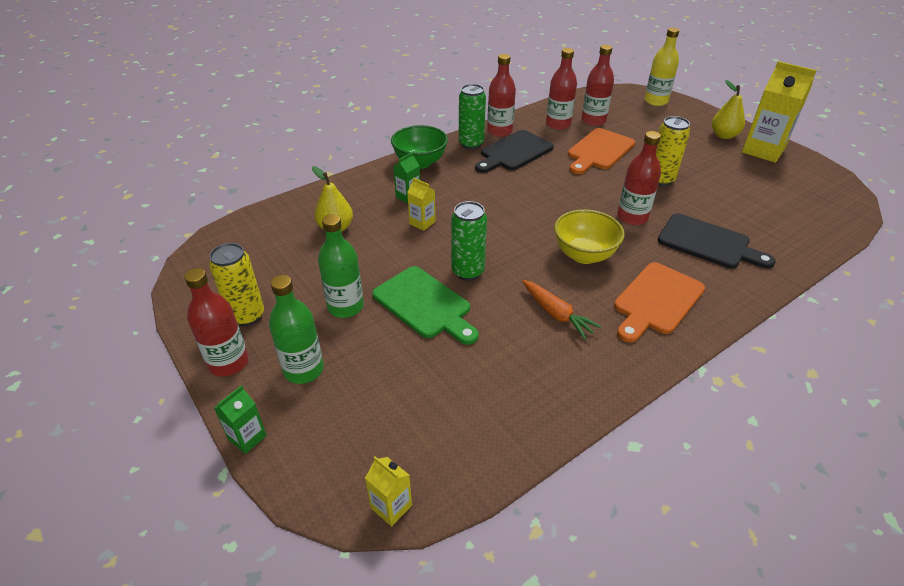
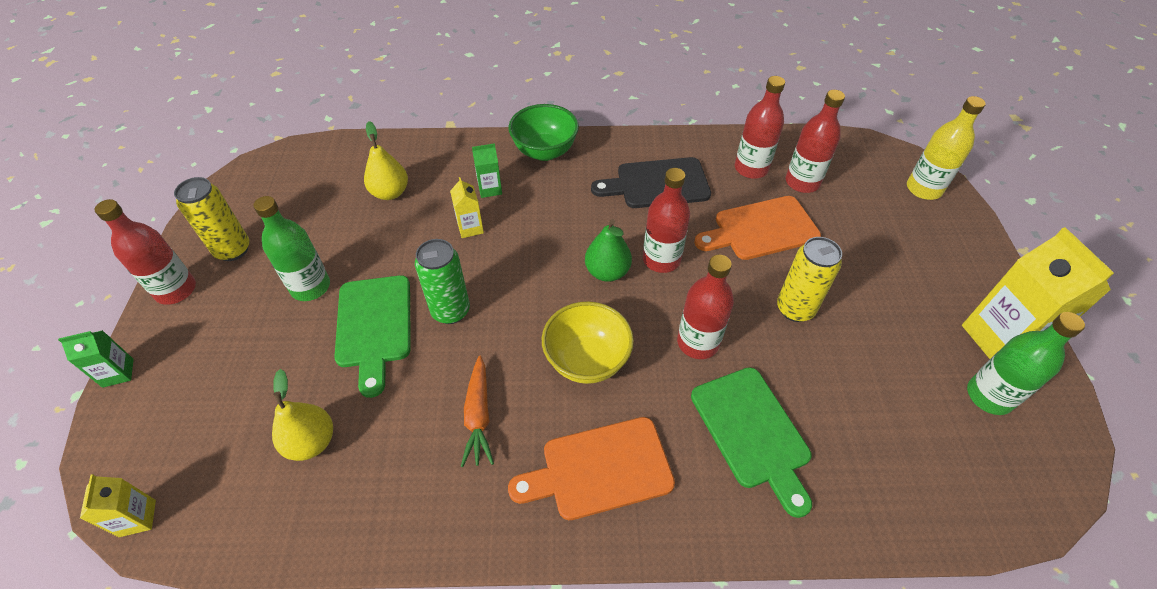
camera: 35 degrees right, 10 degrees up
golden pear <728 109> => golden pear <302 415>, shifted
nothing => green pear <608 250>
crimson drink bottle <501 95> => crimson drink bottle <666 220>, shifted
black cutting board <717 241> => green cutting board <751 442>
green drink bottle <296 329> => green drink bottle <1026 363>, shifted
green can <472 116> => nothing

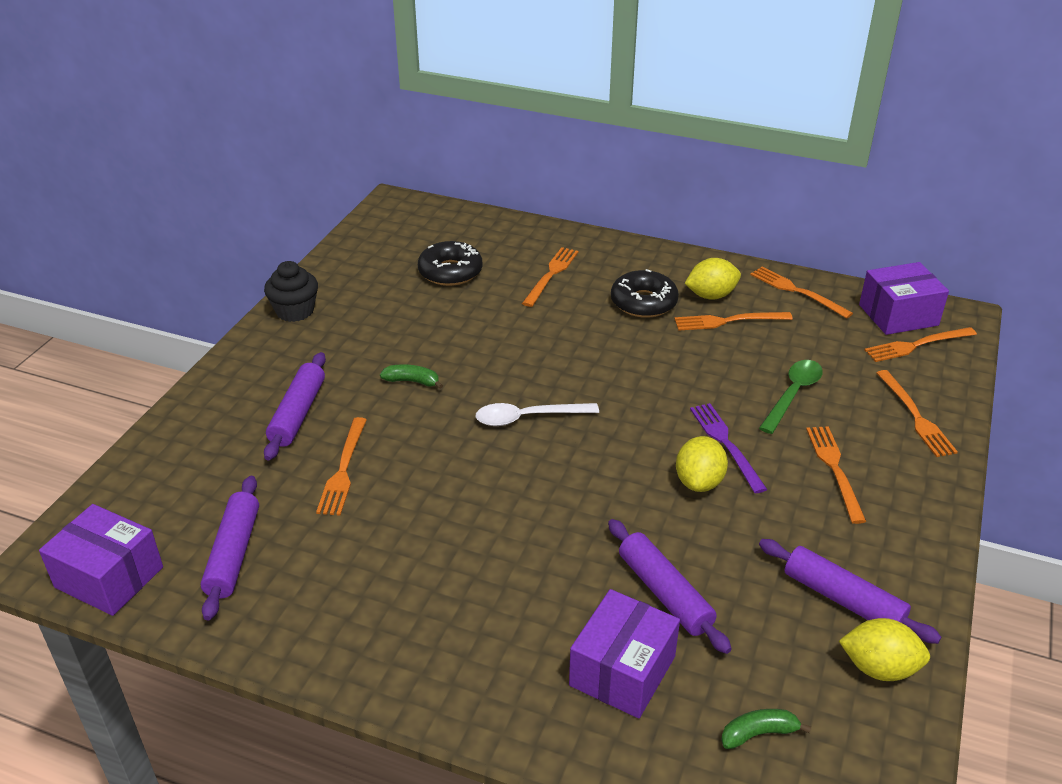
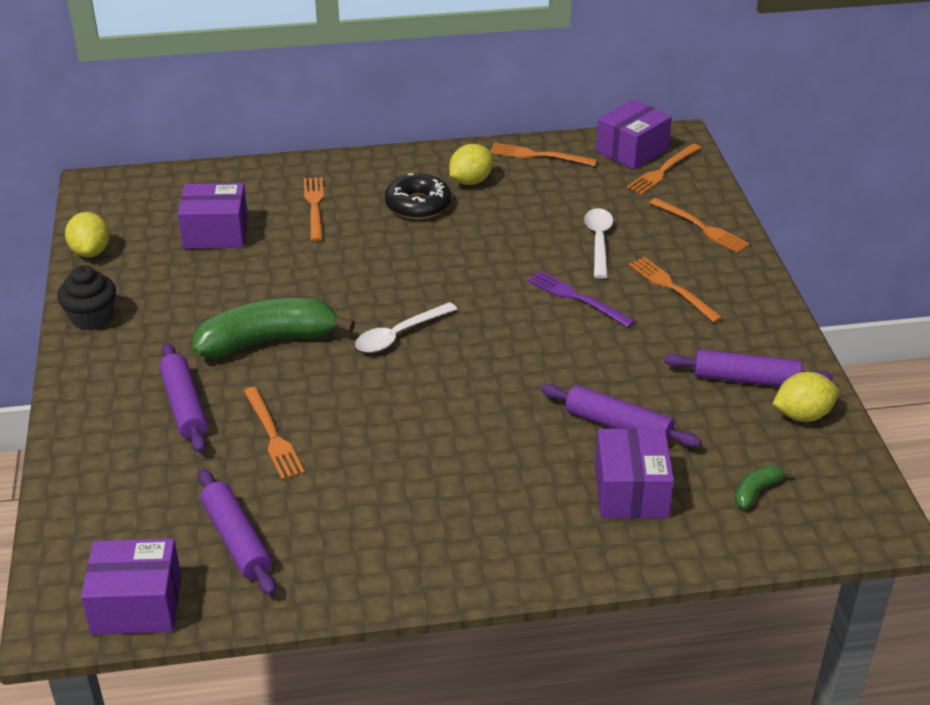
camera: 30 degrees left, 0 degrees up
golden citrus fruit <702 464> => golden citrus fruit <87 234>, shifted
black glazed donut <450 263> => purple parcel <213 216>
green banana <411 376> => green banana <273 328>, x2.38
green tablespoon <791 397> => pure white tablespoon <598 243>
orange dinner fork <733 321> => nothing

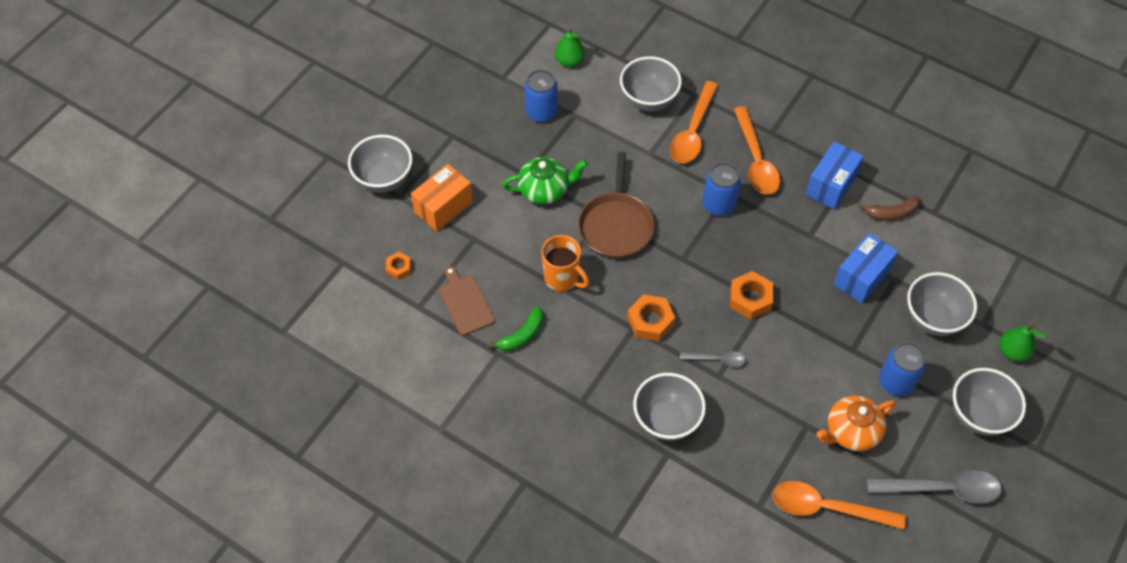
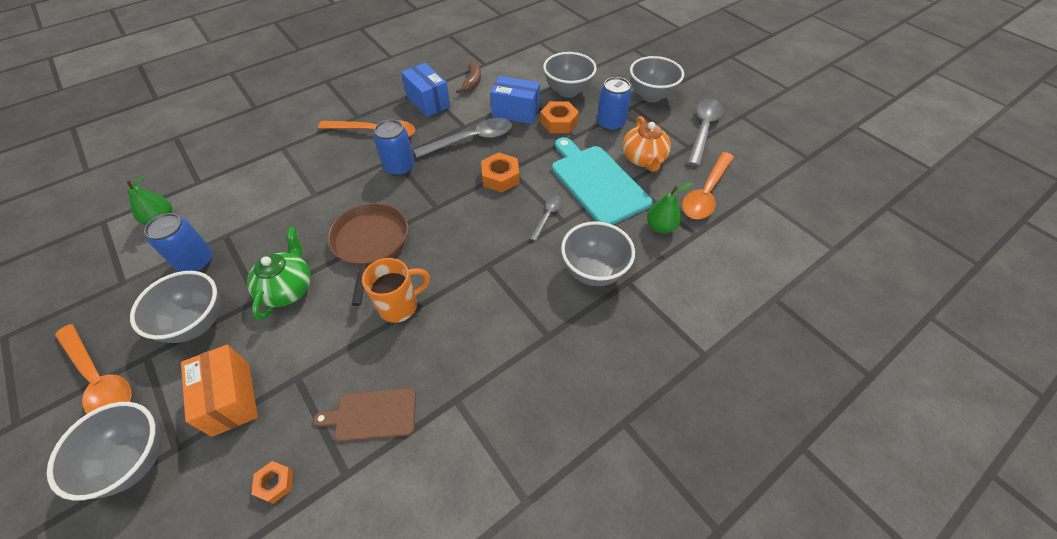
camera: 70 degrees left, 5 degrees down
orange tablespoon <694 122> => orange tablespoon <93 369>, shifted
gray serving bowl <651 83> => gray serving bowl <175 307>, shifted
russet frying pan <616 205> => russet frying pan <368 254>, 120 degrees counterclockwise
nothing => gray tablespoon <463 138>
cobalt parcel <865 268> => cobalt parcel <515 100>, 45 degrees counterclockwise
orange nut <651 317> => orange nut <559 117>, shifted
nothing => turquoise cutting board <602 181>
green pear <1022 343> => green pear <669 207>, shifted
green banana <515 328> => nothing

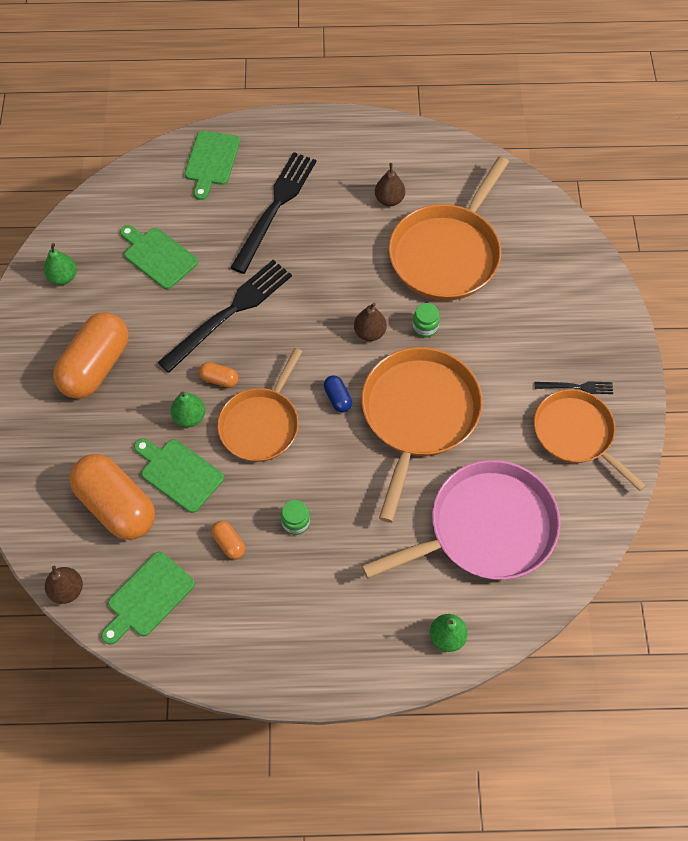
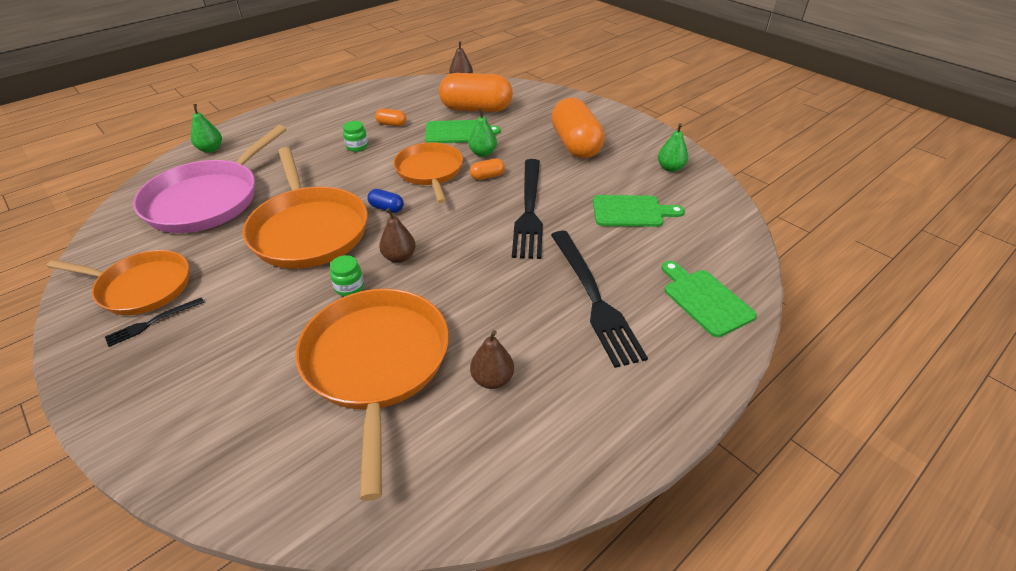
camera: 140 degrees right, 20 degrees down
green cutting board <148 598> => nothing

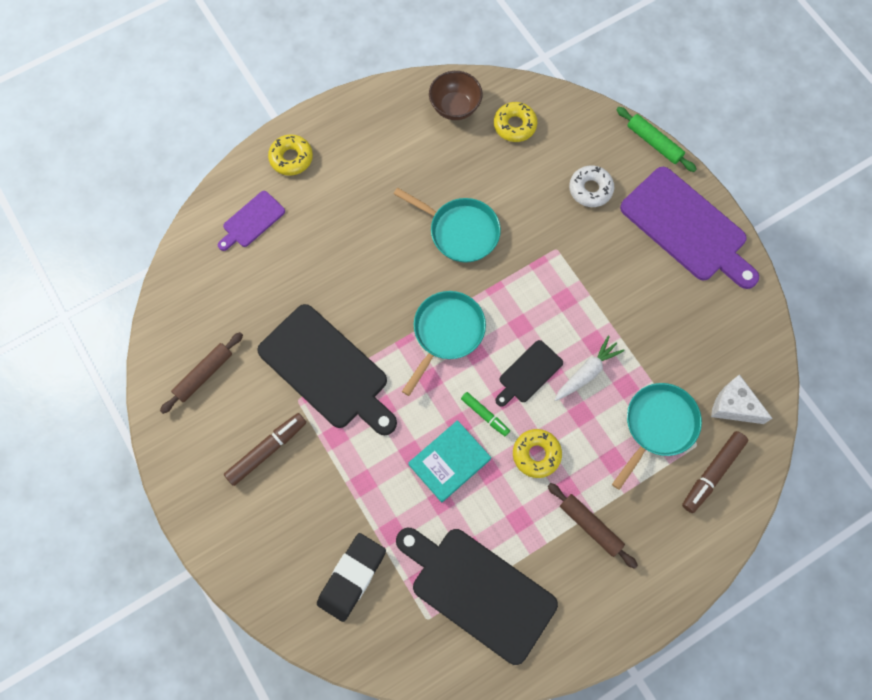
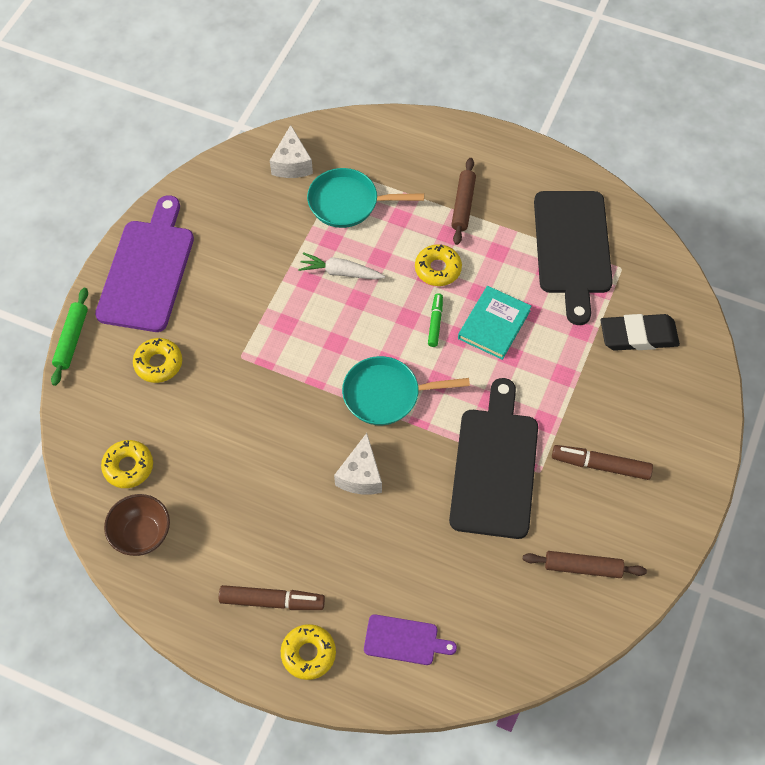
camera: 125 degrees left, 10 degrees down
pure white glazed donut <591 186> => golden glazed donut <157 360>
russet felt pen <715 472> => russet felt pen <272 597>, shifted
nothing => pure white cheese wedge <358 464>
turquoise hardback <449 461> => turquoise hardback <494 323>, 75 degrees counterclockwise
turquoise frying pan <447 225> => nothing
black cutting board <529 373> => nothing

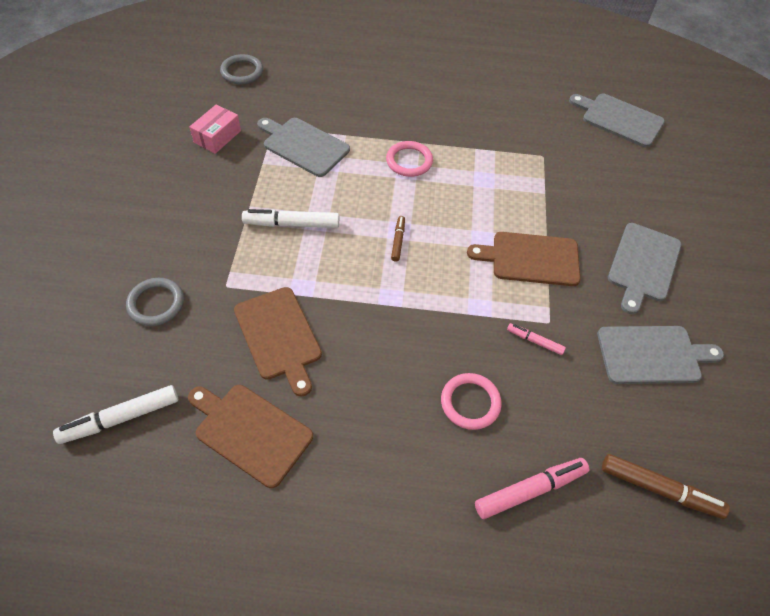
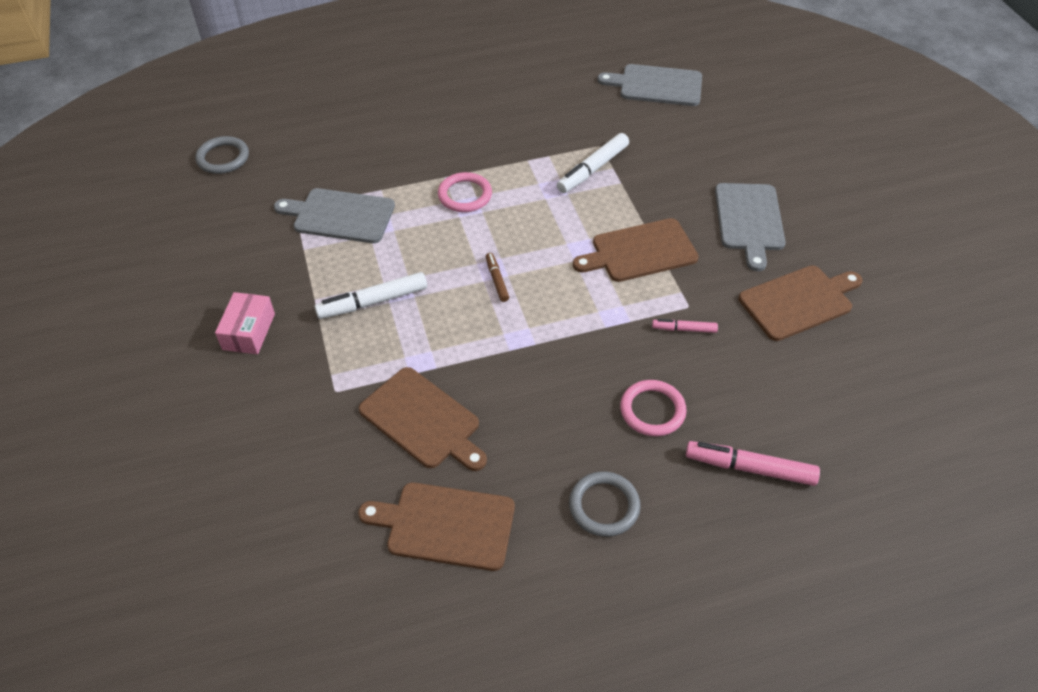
camera: 20 degrees left, 5 degrees down
rosy parcel <215 129> => rosy parcel <245 323>, shifted
pure white felt pen <115 414> => pure white felt pen <593 163>, shifted
gray torus <155 302> => gray torus <605 504>, shifted
rosy felt pen <532 488> => rosy felt pen <753 463>, 120 degrees counterclockwise
gray cutting board <660 355> => russet cutting board <800 303>
russet felt pen <666 486> => nothing

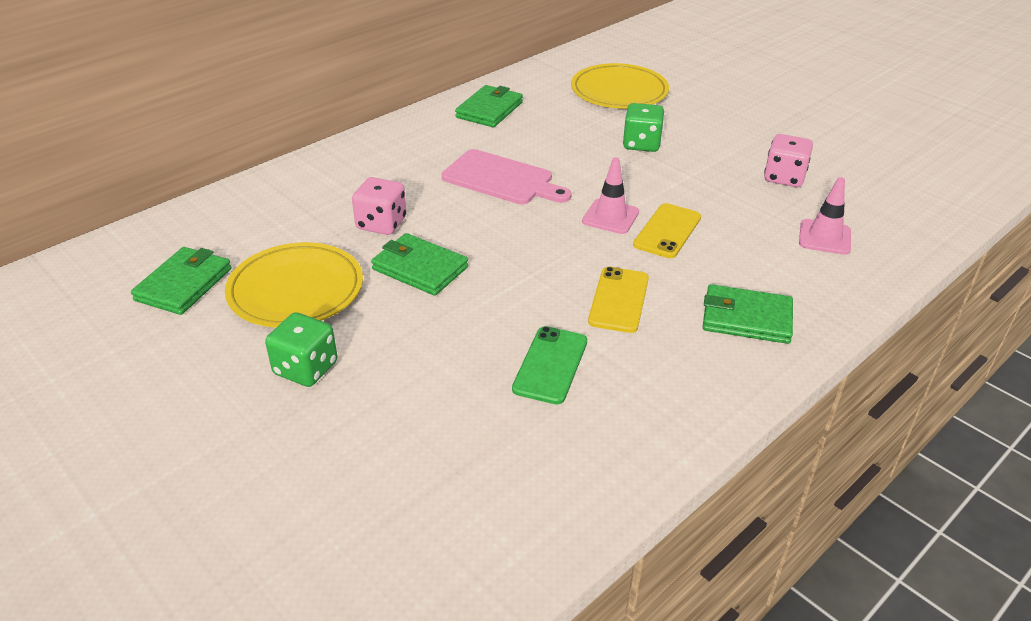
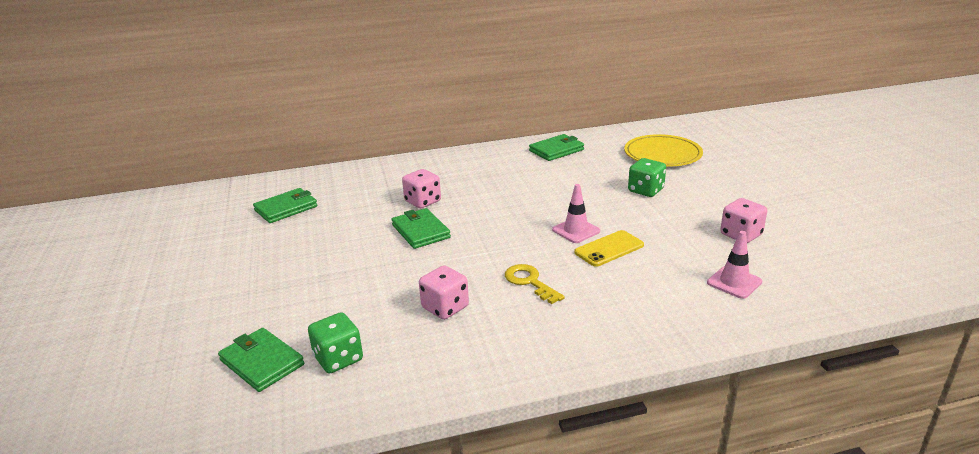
camera: 30 degrees right, 10 degrees down
green billfold <748 314> => green billfold <261 360>, shifted
green die <301 349> => green die <335 342>, shifted
green smartphone <549 365> => rosy die <444 292>
golden smartphone <618 300> => golden key <535 284>
golden flat dish <294 284> => nothing
rosy cutting board <506 176> => nothing

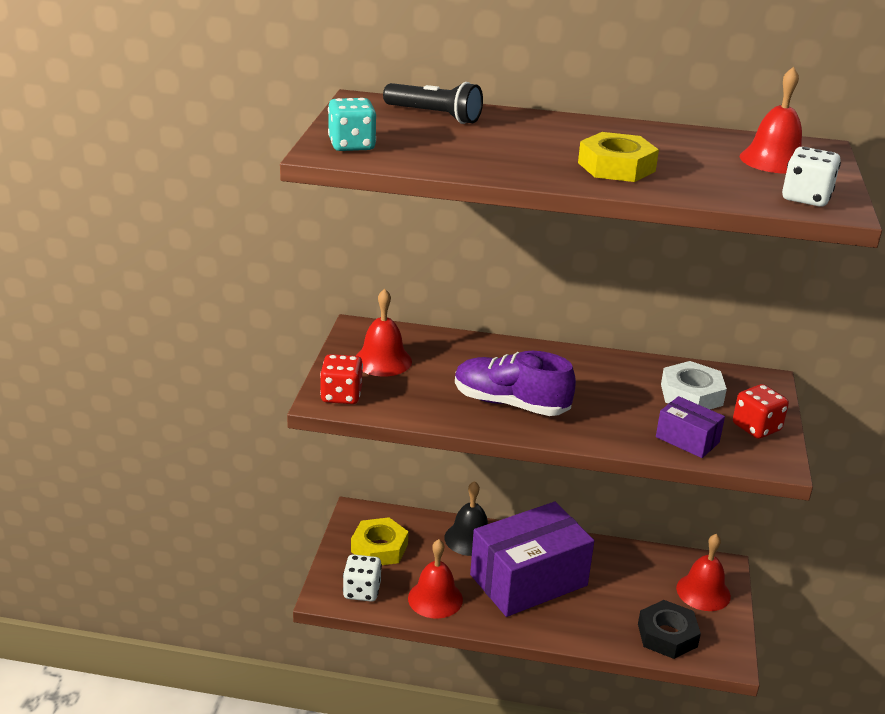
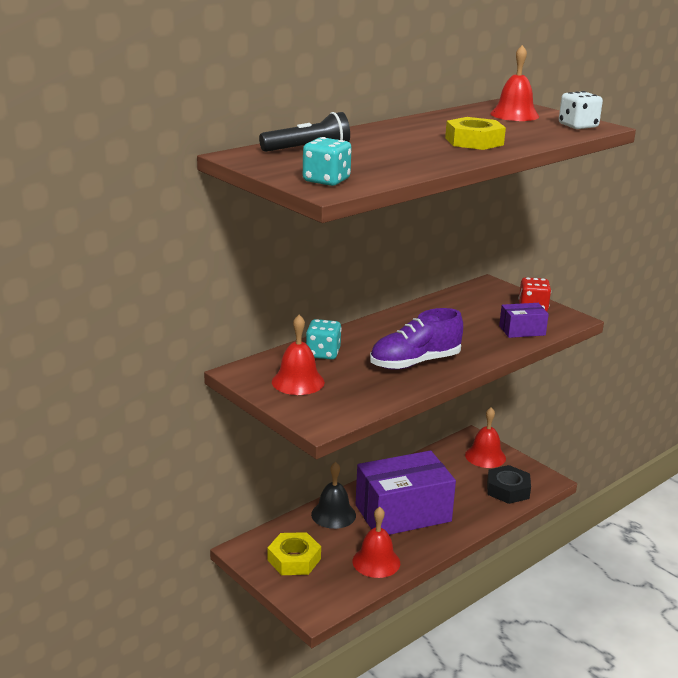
camera: 50 degrees left, 5 degrees down
nothing => turquoise die <324 339>
purple parcel <532 559> => purple parcel <406 492>, 60 degrees clockwise
crimson die <341 379> => nothing
pure white die <362 578> => nothing
pure white nut <694 385> => nothing

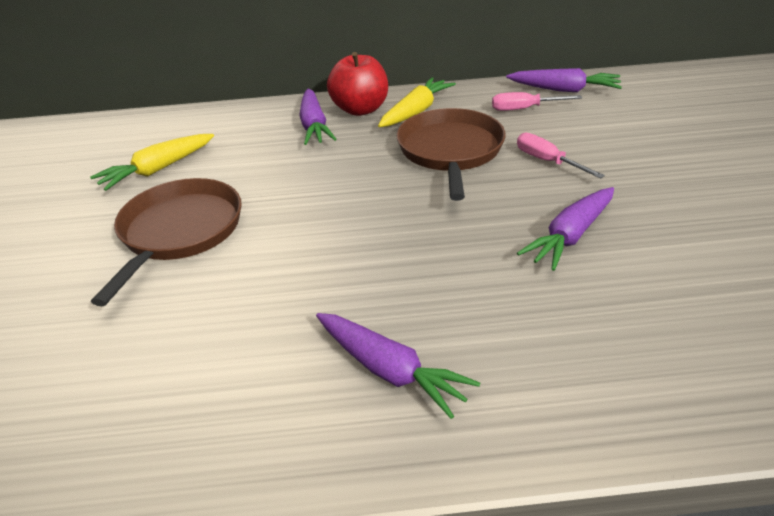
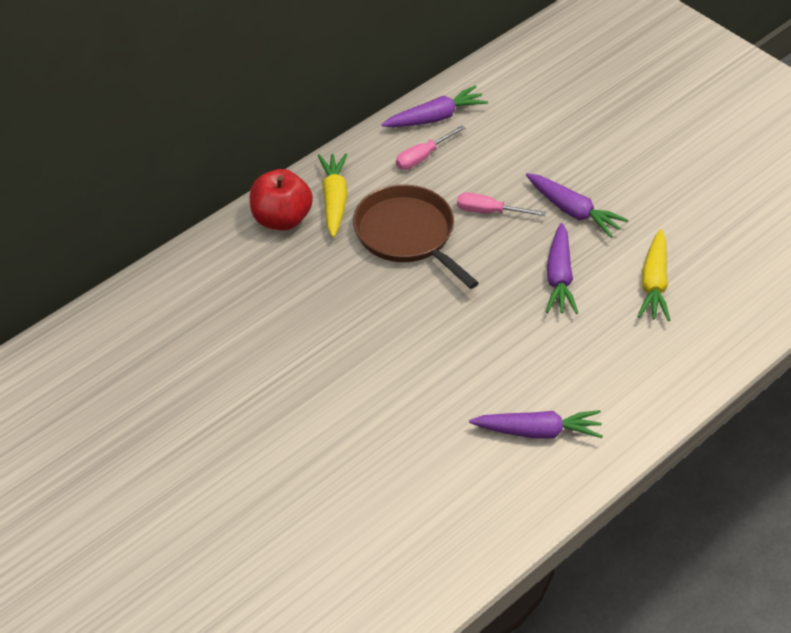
camera: 40 degrees left, 10 degrees up
purple root vegetable <318 117> => purple root vegetable <577 205>, shifted
golden root vegetable <152 162> => golden root vegetable <654 275>, shifted
russet frying pan <166 242> => nothing

